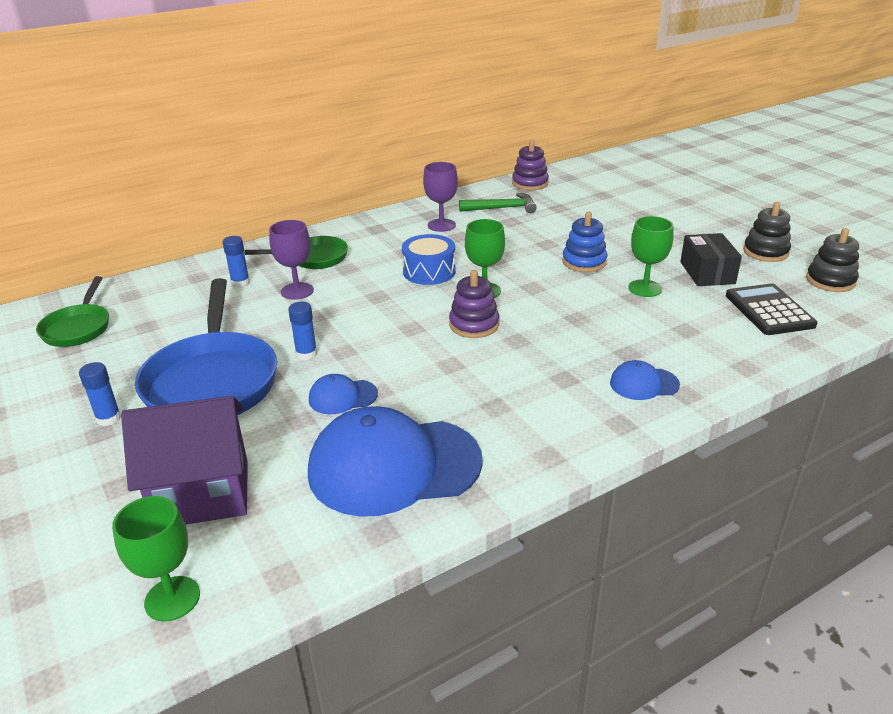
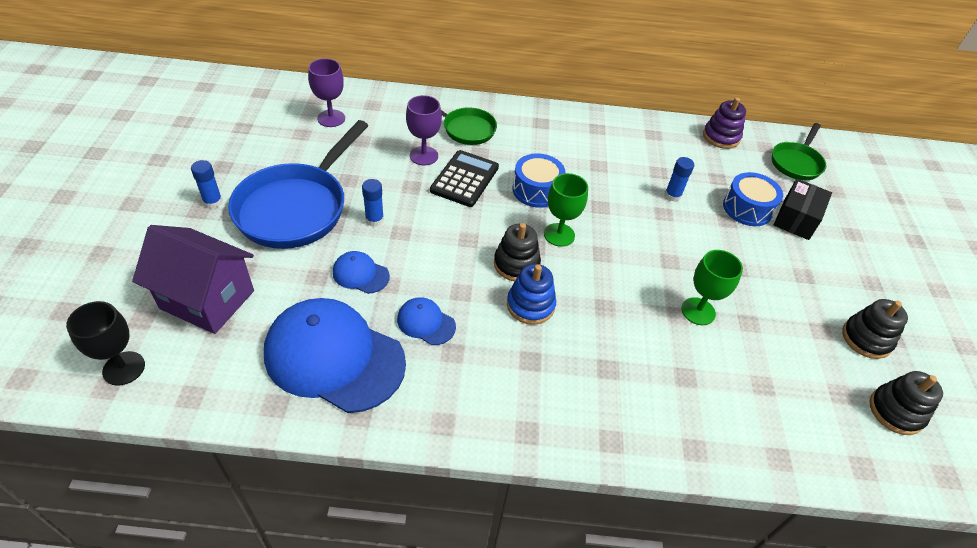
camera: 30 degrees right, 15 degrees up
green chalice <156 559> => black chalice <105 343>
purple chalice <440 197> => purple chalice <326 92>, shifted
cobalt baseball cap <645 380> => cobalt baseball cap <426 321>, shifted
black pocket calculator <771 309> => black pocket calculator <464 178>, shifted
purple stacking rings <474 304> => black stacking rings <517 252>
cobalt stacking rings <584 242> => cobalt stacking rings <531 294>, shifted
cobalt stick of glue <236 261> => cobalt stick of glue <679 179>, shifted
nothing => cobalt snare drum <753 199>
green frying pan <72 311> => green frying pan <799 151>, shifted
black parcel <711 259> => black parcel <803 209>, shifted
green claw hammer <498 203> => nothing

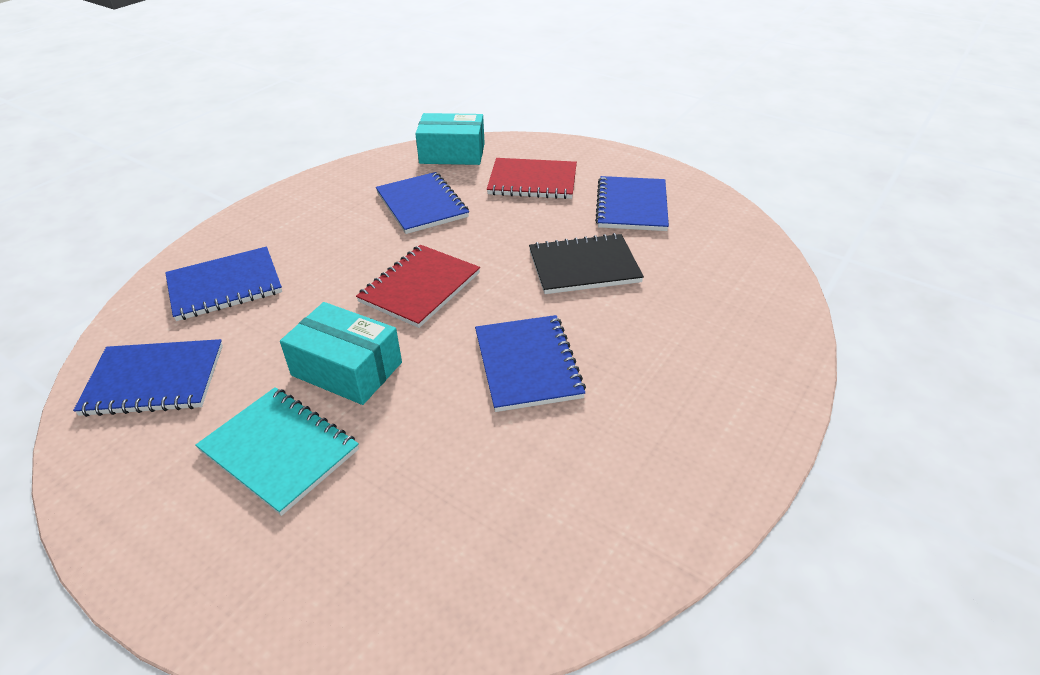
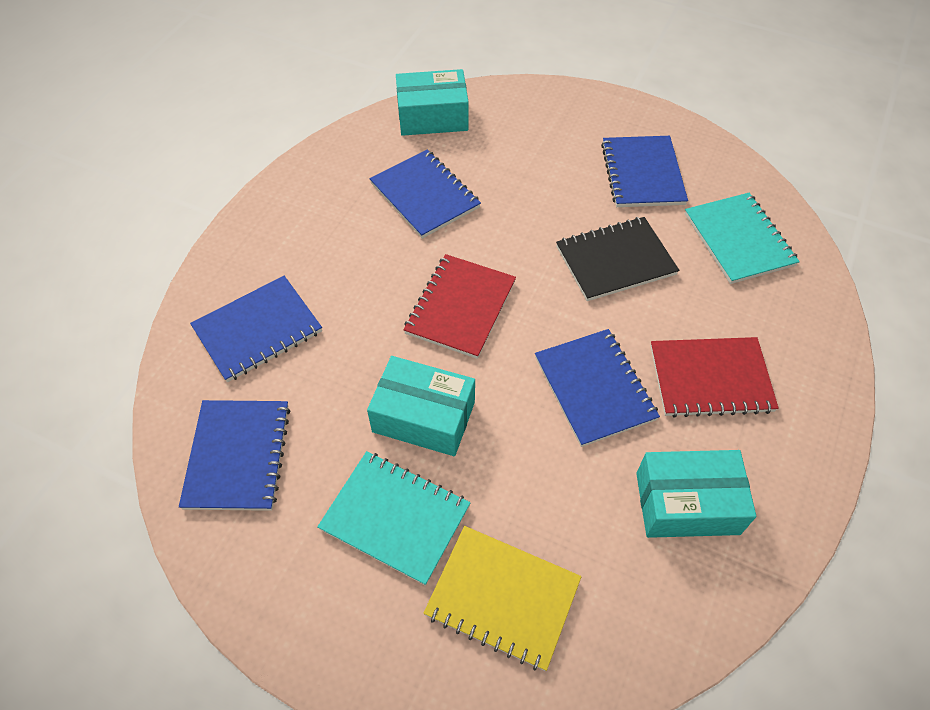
camera: 10 degrees left, 15 degrees up
cobalt exercise book <148 378> => cobalt exercise book <234 455>, 75 degrees counterclockwise
nothing => golden exercise book <502 598>
nothing => turquoise parcel <696 494>
crimson exercise book <532 178> => crimson exercise book <715 377>, shifted
nothing => turquoise exercise book <742 238>

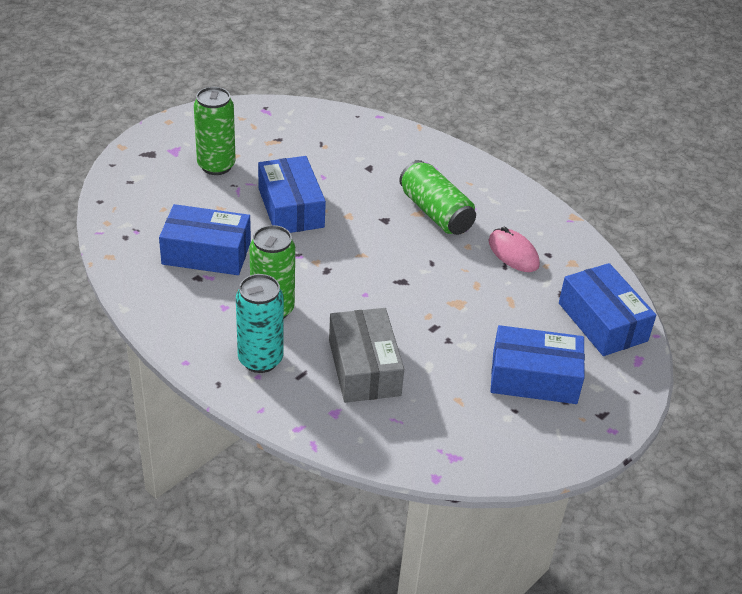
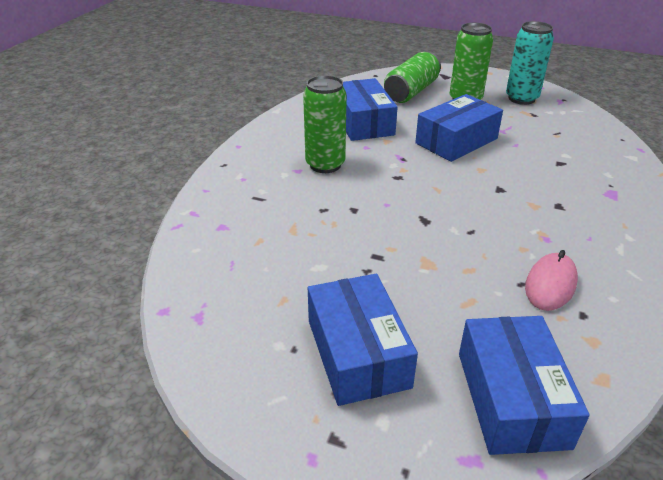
camera: 70 degrees right, 5 degrees down
green can <437 197> => green can <412 77>, shifted
cobalt parcel <607 309> => cobalt parcel <524 385>, 45 degrees counterclockwise
turquoise can <260 323> => turquoise can <530 63>, shifted
gray parcel <366 355> => nothing

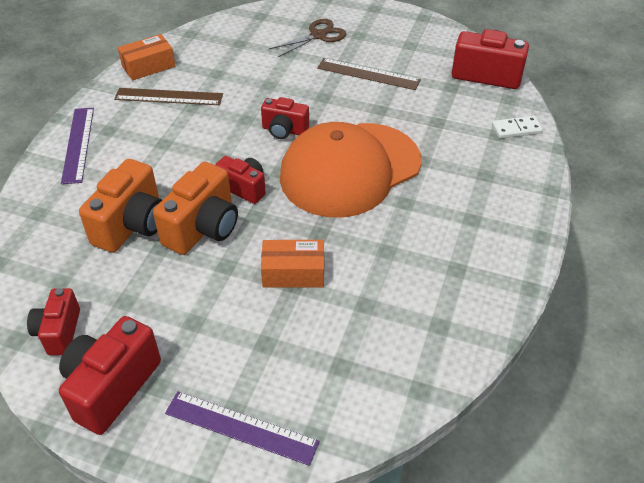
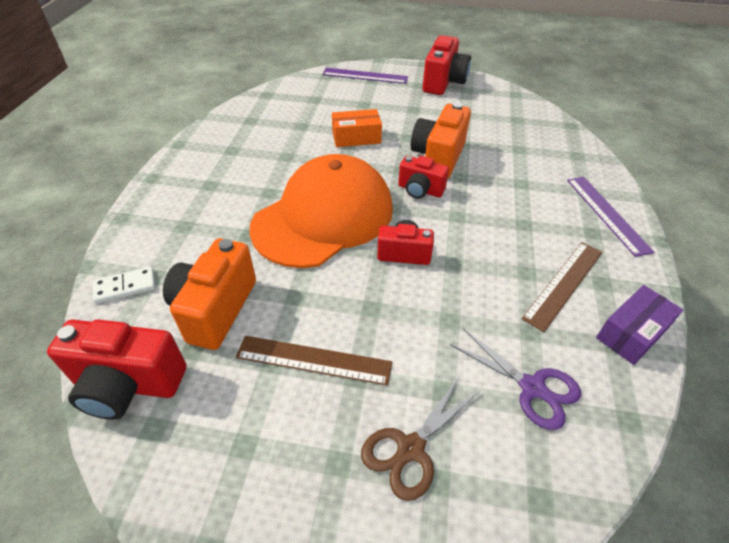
camera: 170 degrees right, 0 degrees up
orange camera <120 206> => orange camera <209 294>, shifted
nothing => purple scissors <515 379>
russet measuring stick <168 96> => russet measuring stick <562 287>, 45 degrees counterclockwise
orange parcel <146 57> => purple parcel <639 325>
crimson camera <53 321> => nothing

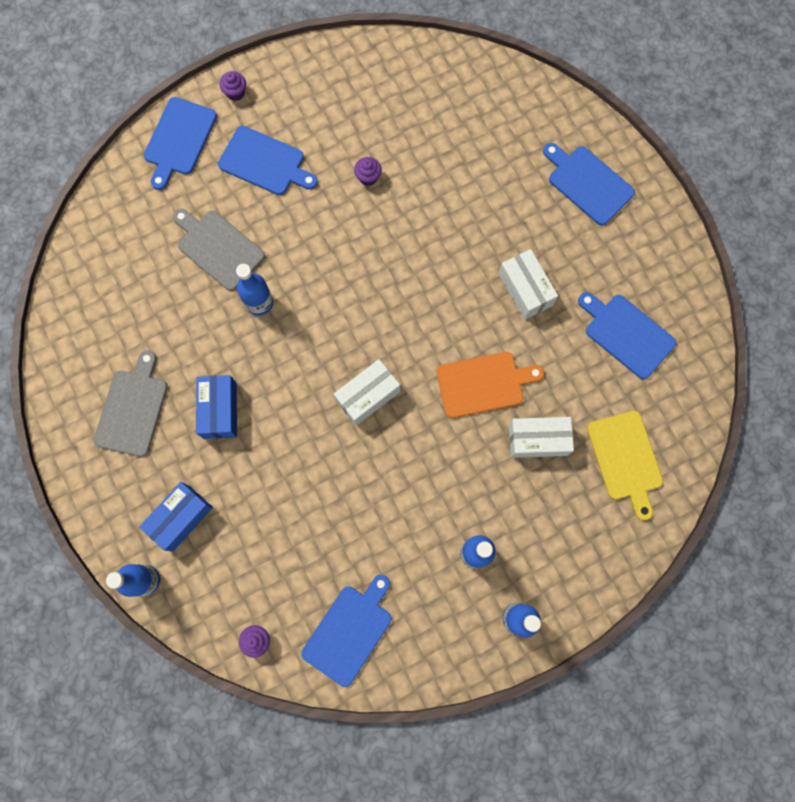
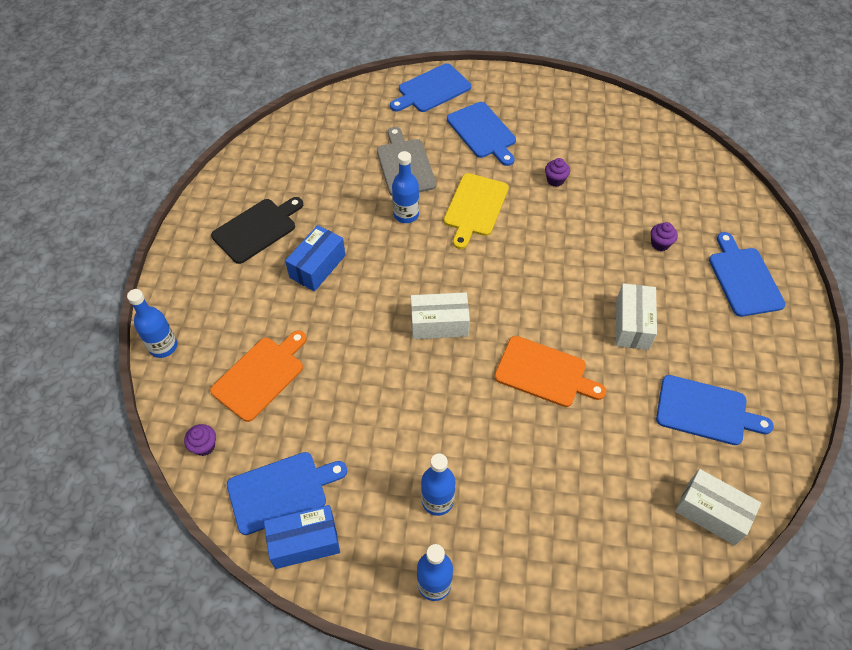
camera: 35 degrees right, 20 degrees down
nothing => orange cutting board <258 376>
gray cutting board <131 403> => black cutting board <257 230>
cobalt parcel <176 517> => cobalt parcel <302 537>, shifted
golden cutting board <625 465> => golden cutting board <476 211>, shifted
purple fairy cake <232 86> => purple fairy cake <664 236>, shifted
cobalt cutting board <627 335> => cobalt cutting board <715 410>, 120 degrees clockwise
pure white parcel <541 437> => pure white parcel <718 507>, shifted

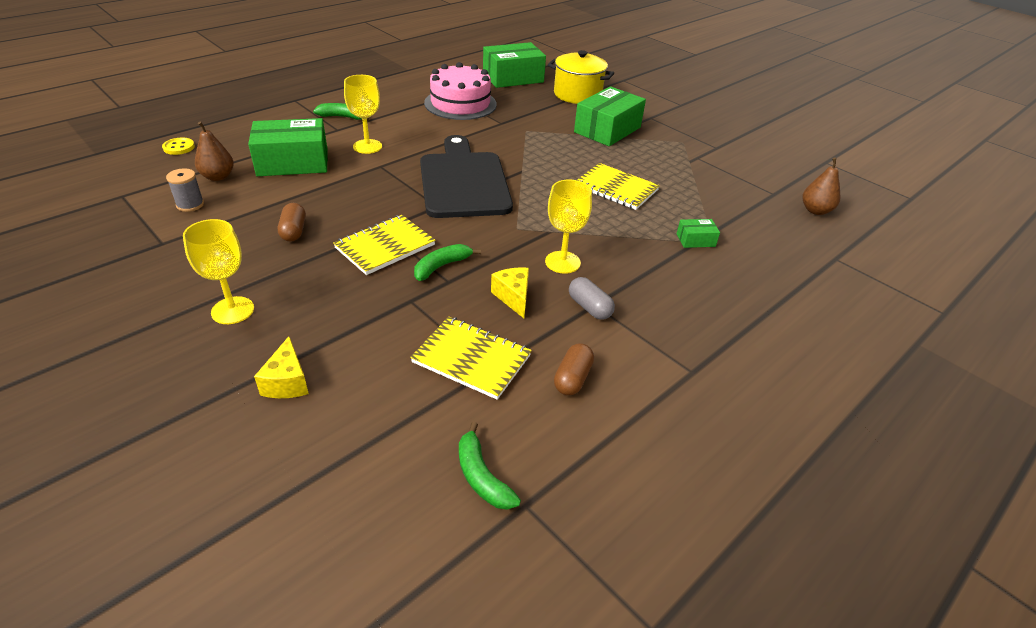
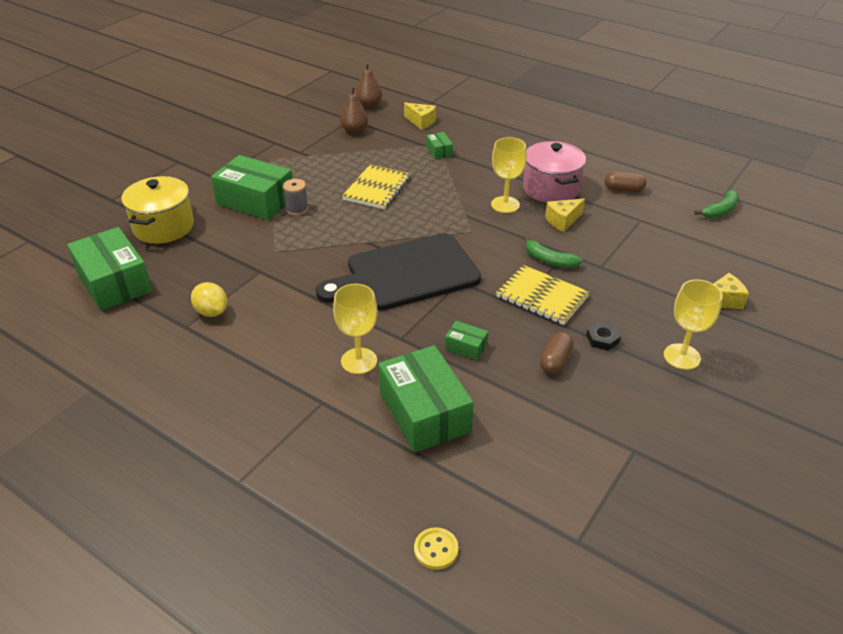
camera: 100 degrees left, 0 degrees up
rosy gateau <460 91> => golden citrus fruit <209 299>
gray bobbin <185 190> => gray bobbin <295 197>, shifted
russet pear <214 151> => russet pear <354 110>, shifted
nothing => golden cheese wedge <420 116>
nothing => green parcel <466 340>
gray pill <592 298> => rosy cooking pot <554 172>
russet pill <292 222> => russet pill <557 353>, 45 degrees counterclockwise
nothing => black nut <603 336>
green banana <341 112> => nothing
golden exercise book <471 358> => nothing

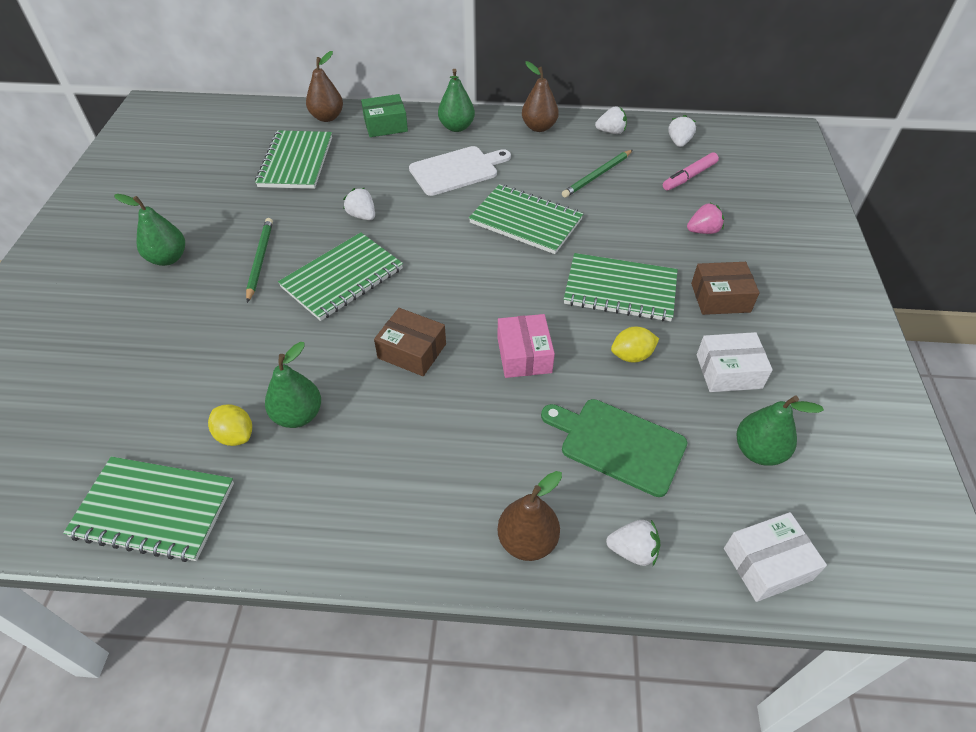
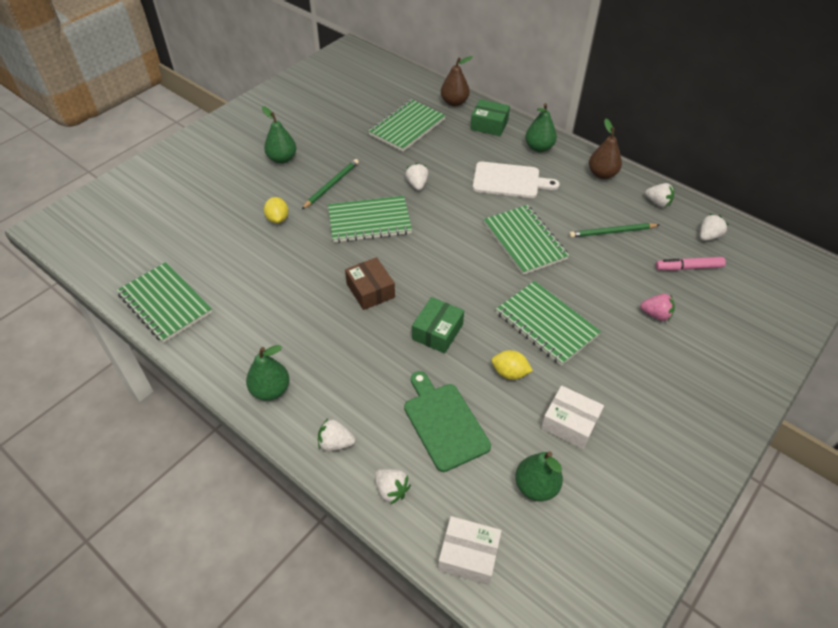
camera: 35 degrees right, 0 degrees up
green pear <293 385> => green pear <267 373>, shifted
golden citrus fruit <230 425> => golden citrus fruit <276 210>, shifted
russet pear <529 516> => pure white toy strawberry <336 435>
rosy parcel <526 346> => green parcel <438 325>
russet parcel <725 288> => nothing

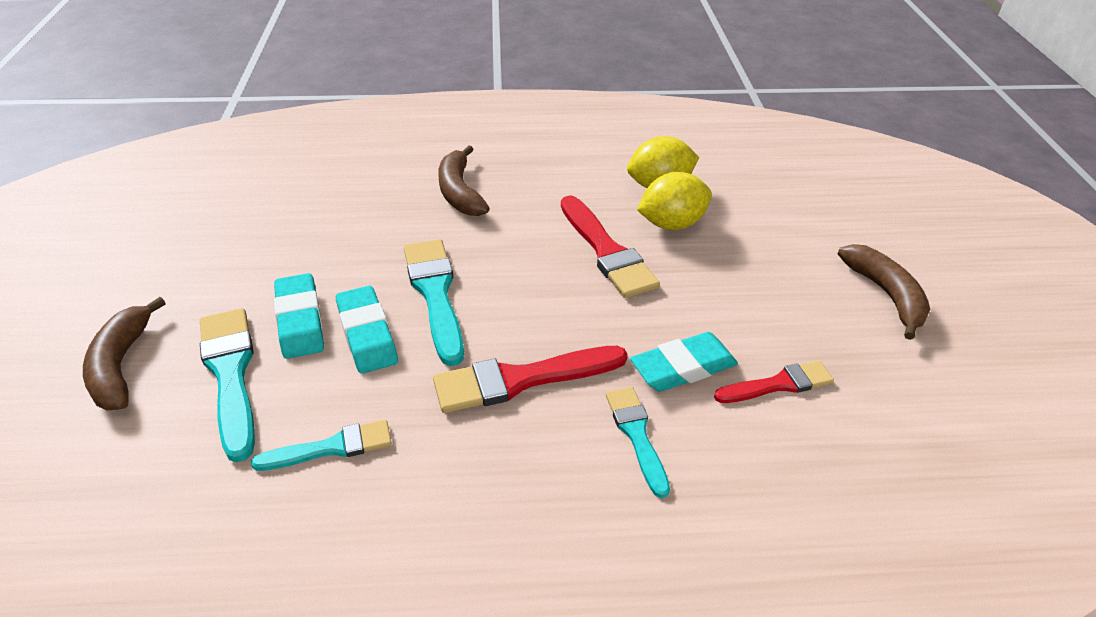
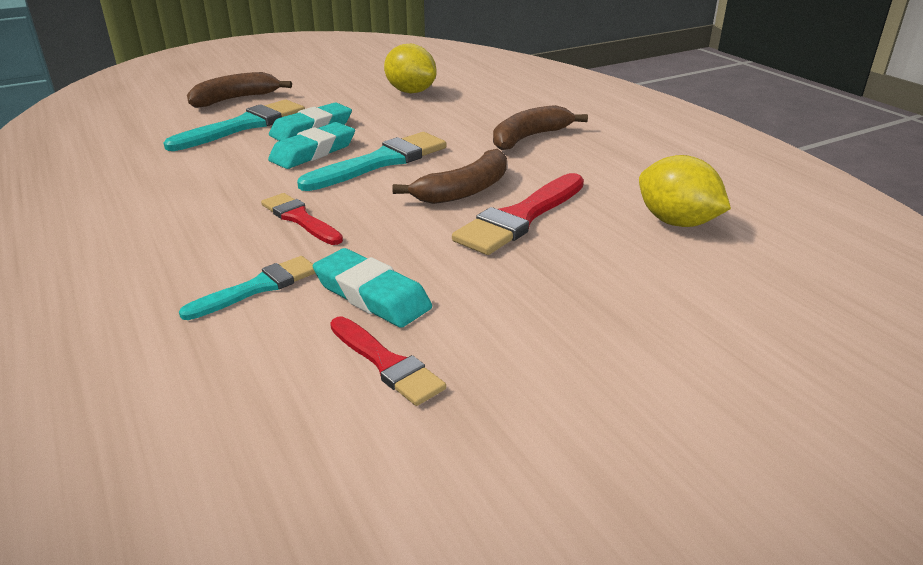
camera: 65 degrees right, 10 degrees down
crimson paintbrush <530 379> => crimson paintbrush <302 219>, x0.63
golden citrus fruit <674 201> => golden citrus fruit <410 68>, shifted
russet banana <884 292> => russet banana <449 176>, shifted
turquoise paintbrush <321 445> => nothing

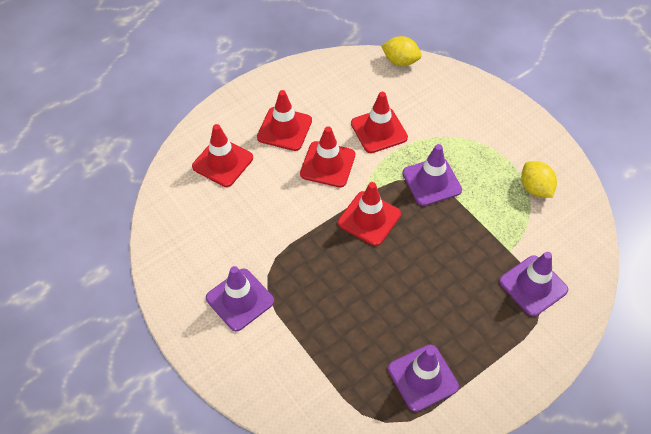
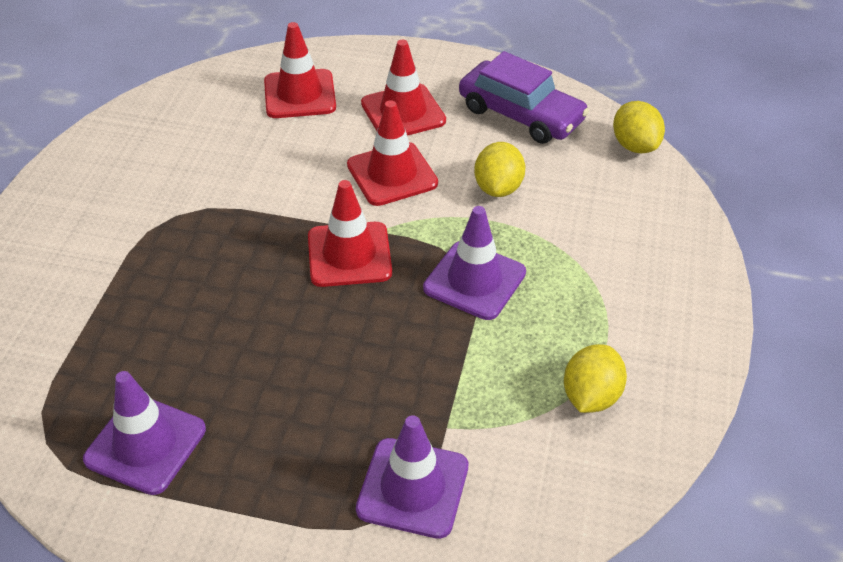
camera: 50 degrees right, 10 degrees down
nothing => purple automobile <524 97>
crimson road cone <379 122> => golden citrus fruit <499 169>
purple road cone <240 298> => nothing

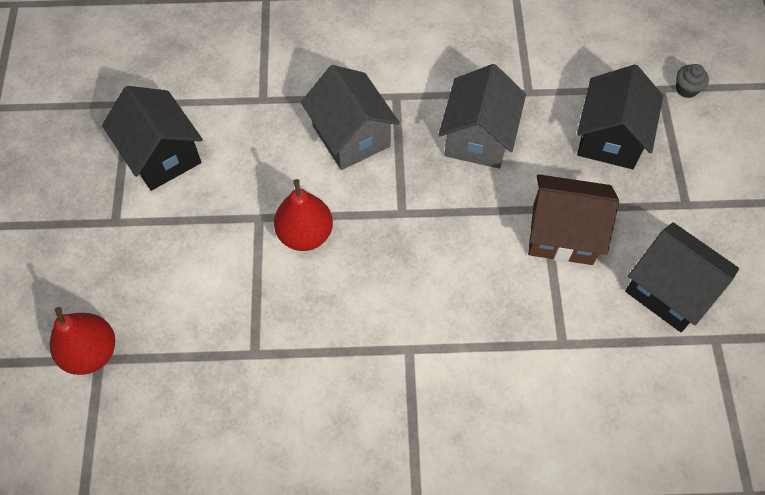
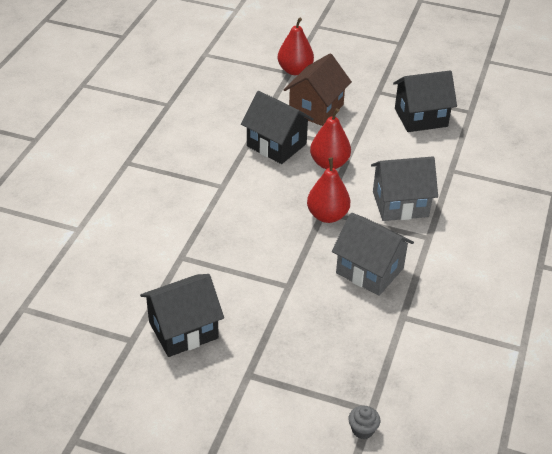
camera: 110 degrees right, 20 degrees down
black house <620 116> => black house <277 127>, shifted
russet house <573 219> => russet house <318 90>, shifted
nothing => crimson pear <328 190>

